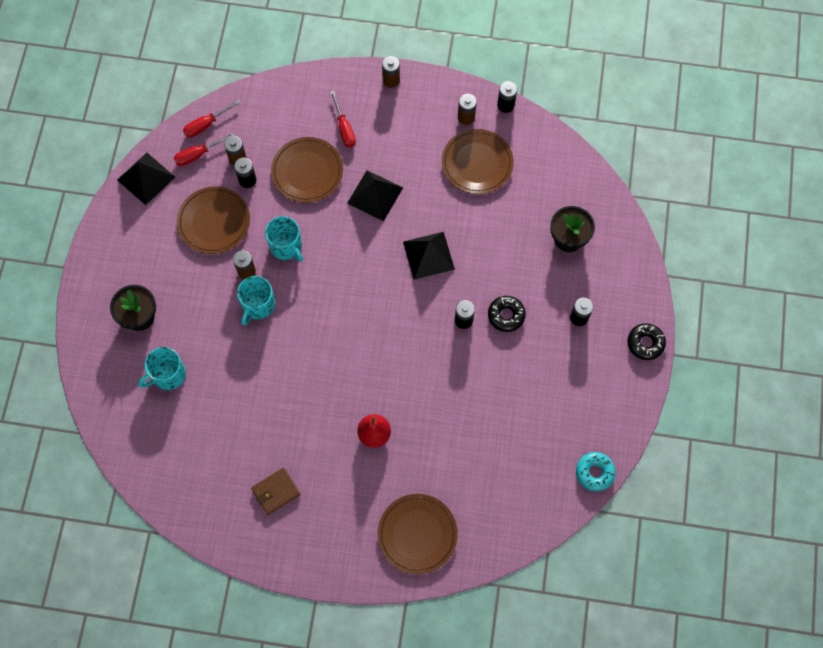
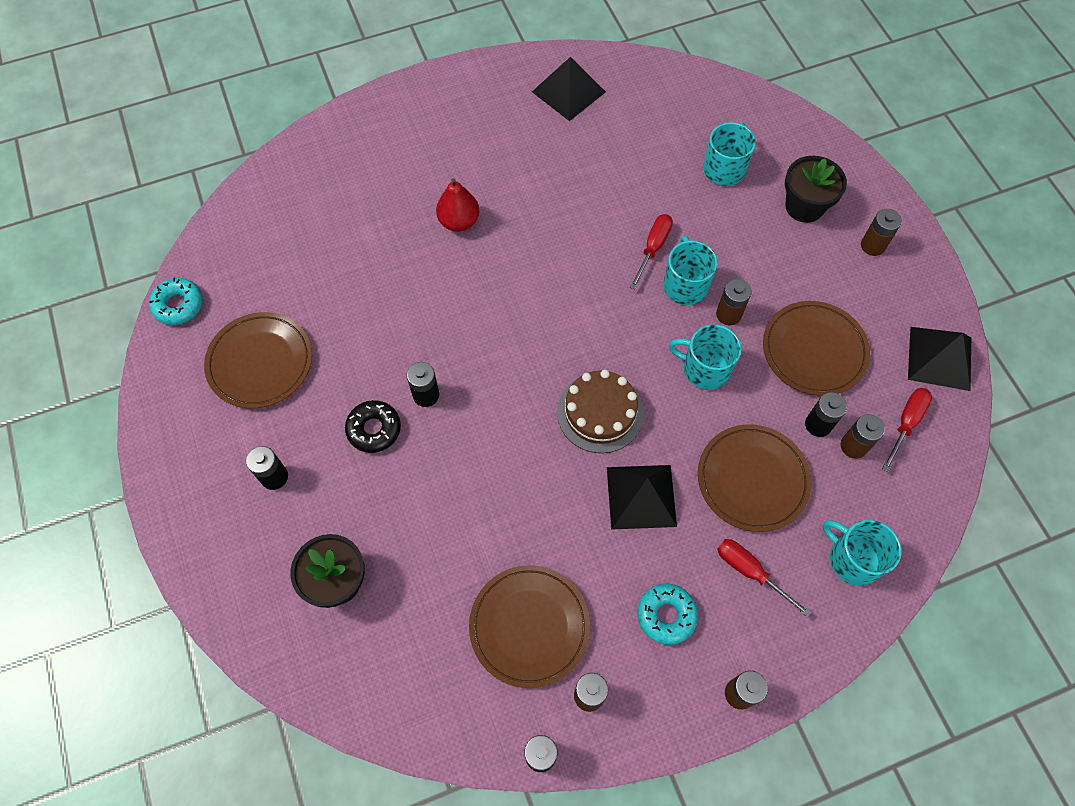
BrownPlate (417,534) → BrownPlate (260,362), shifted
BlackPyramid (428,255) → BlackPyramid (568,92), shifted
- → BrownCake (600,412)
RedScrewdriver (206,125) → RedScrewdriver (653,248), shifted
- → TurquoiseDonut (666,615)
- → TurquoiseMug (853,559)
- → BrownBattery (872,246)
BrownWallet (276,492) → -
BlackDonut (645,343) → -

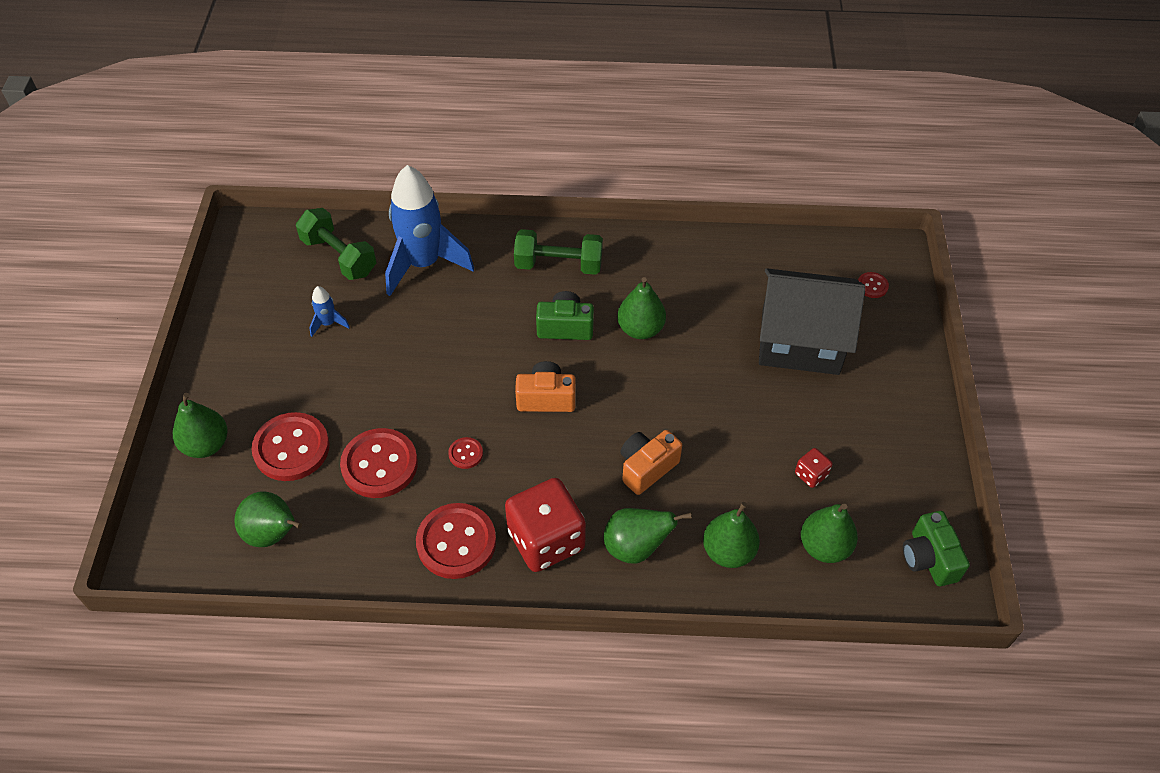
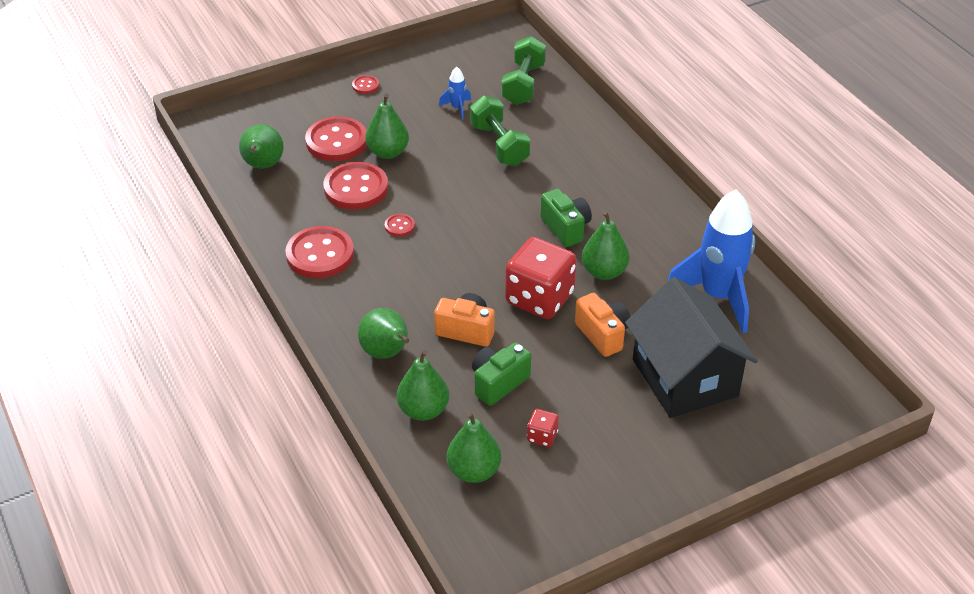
RedButton (872,286) → RedButton (365,85), shifted
GreenPear (206,445) → GreenPear (388,152), shifted
GreenDumbbell (558,265) → GreenDumbbell (499,145), shifted
GreenCamera (928,558) → GreenCamera (498,383), shifted
RedDice (546,540) → RedDice (539,298), shifted
OrangeCamera (546,398) → OrangeCamera (603,334), shifted
BlueRocket (423,264) → BlueRocket (718,296), shifted

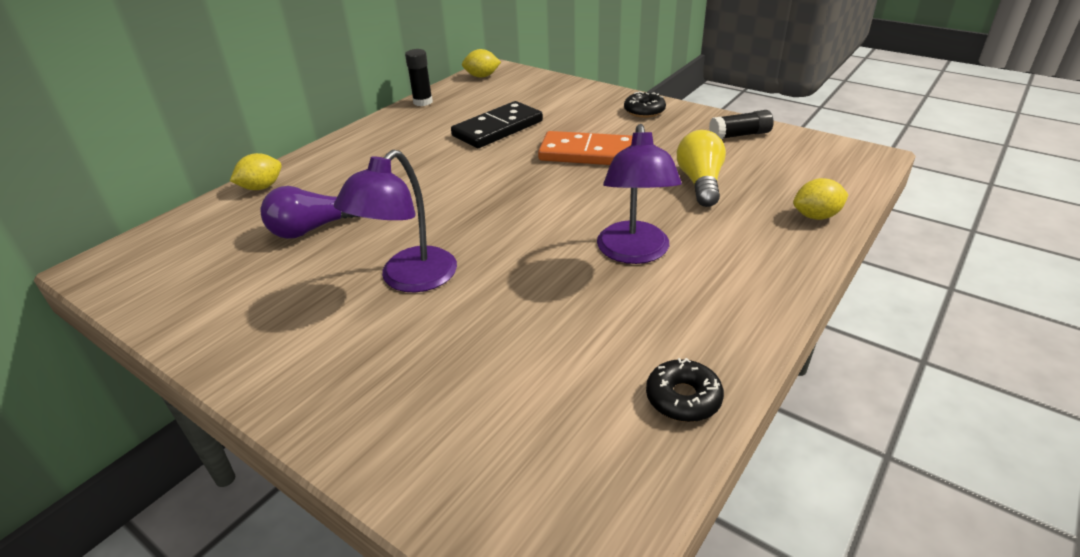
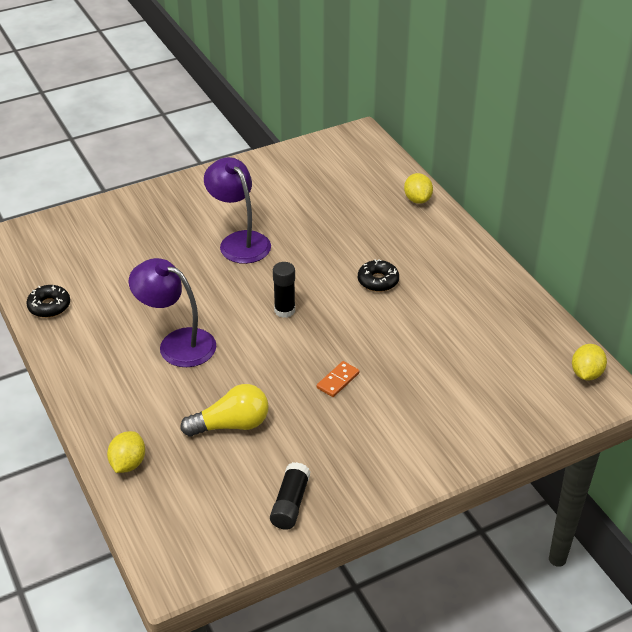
YellowLightBulb (700,183) → YellowLightBulb (231,425), 45 degrees counterclockwise
BlackGlueStick (423,102) → BlackGlueStick (284,310), shifted
OrangeDomino (588,153) → OrangeDomino (338,380), x0.47
BlackDonut (644,111) → BlackDonut (378,281), shifted
PurpleLightBulb (312,229) → -
BlackDomino (497,129) → -

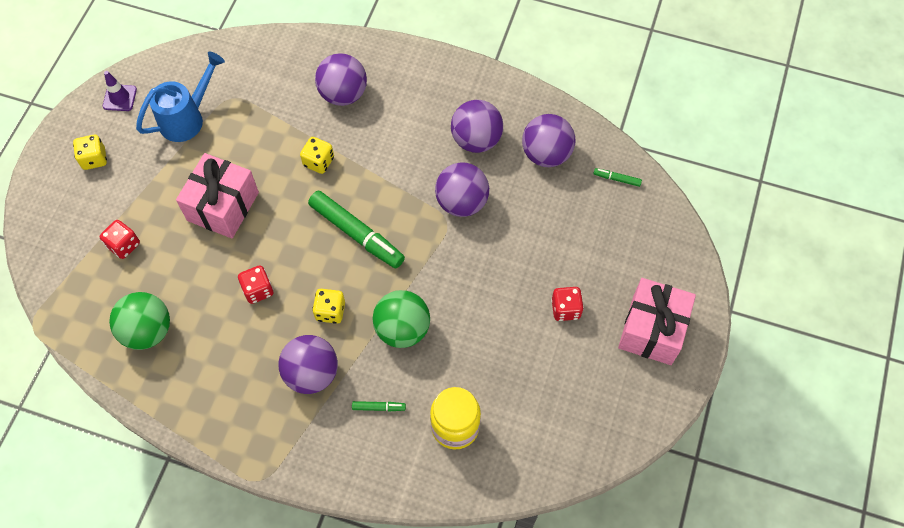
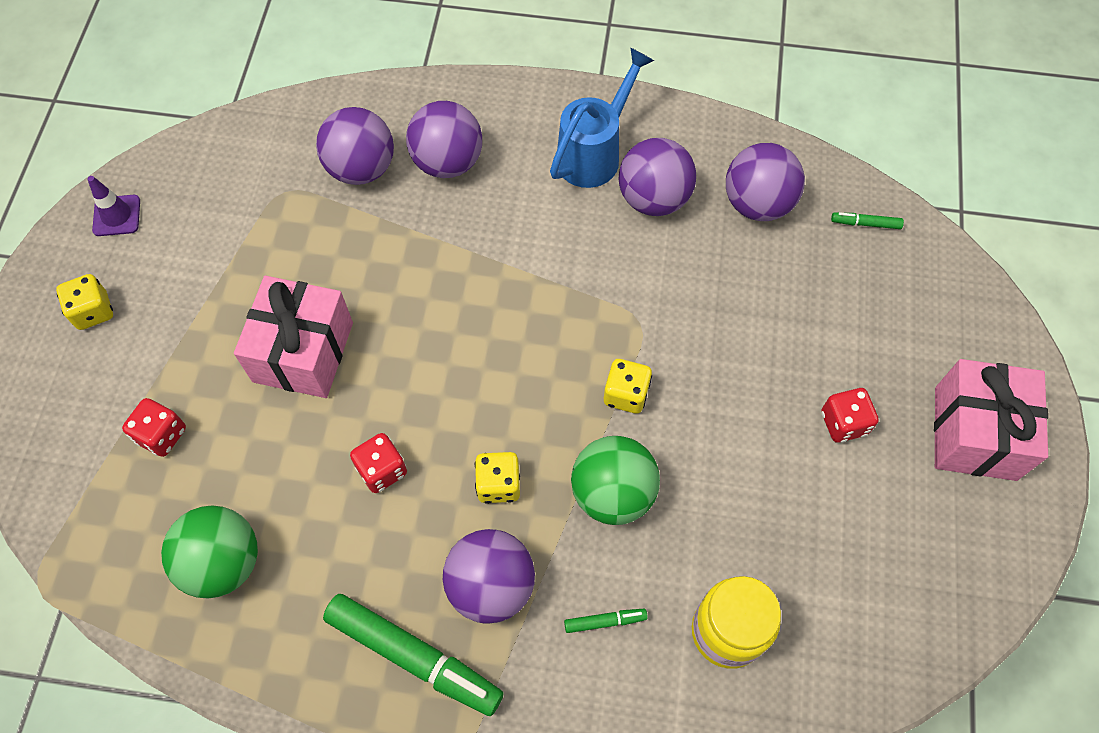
PurpleBall (462,202) → PurpleBall (361,168), shifted
GreenMarker (356,233) → GreenMarker (413,656), shifted
BlueWateringCan (187,118) → BlueWateringCan (594,153), shifted
YellowDice (318,162) → YellowDice (626,394), shifted

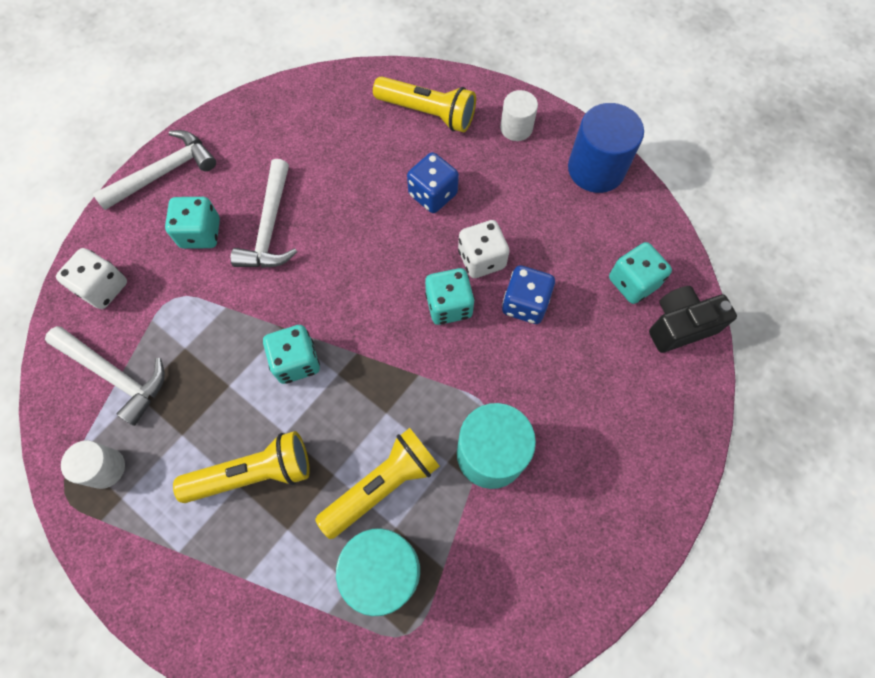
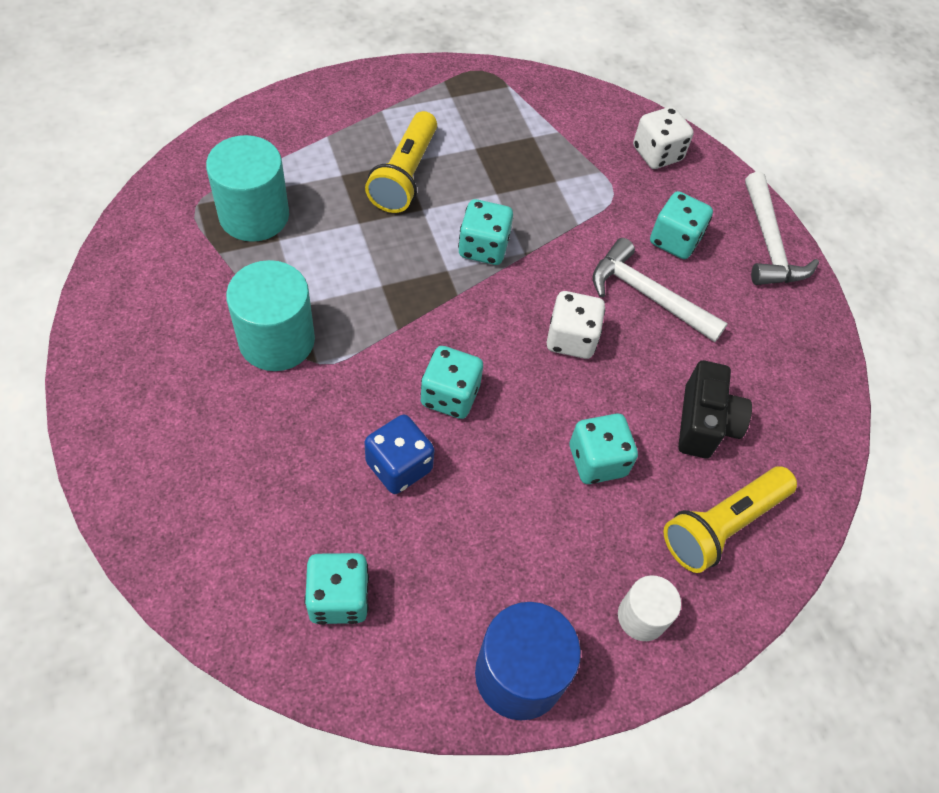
WhiteDice (481,259) → WhiteDice (571,339), shifted
BlueDice (433,194) → TurquoiseDice (597,461)
BlackCamera (680,326) → BlackCamera (704,423), shifted
WhiteHammer (115,375) → -
WhiteCylinder (105,468) → -
YellowFlashlight (382,485) → -

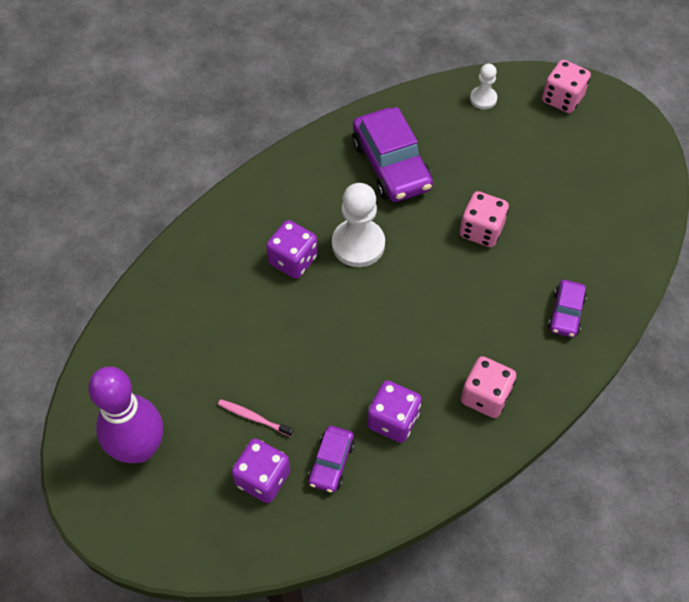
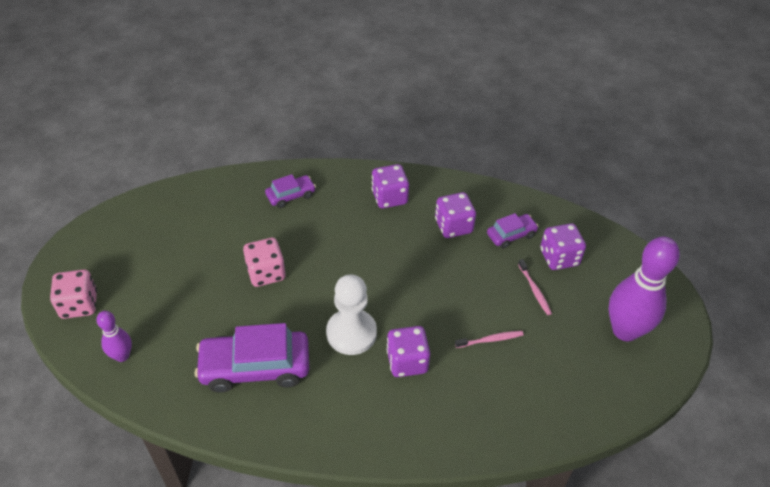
WhitePawn (483,99) → PurpleBowlingPin (122,356)
PurpleCar (391,165) → PurpleCar (255,367), 120 degrees counterclockwise
PinkDice (485,396) → PurpleDice (389,197)
- → PinkToothbrush (490,340)

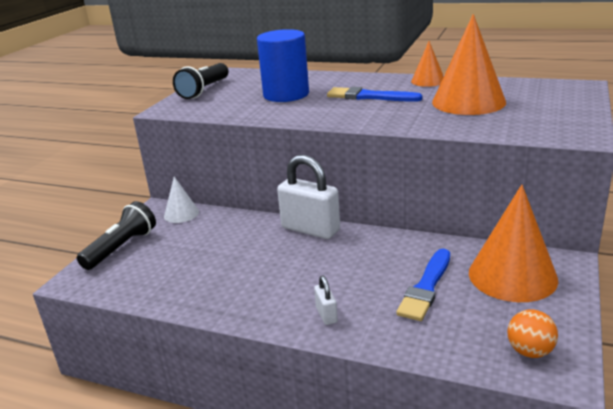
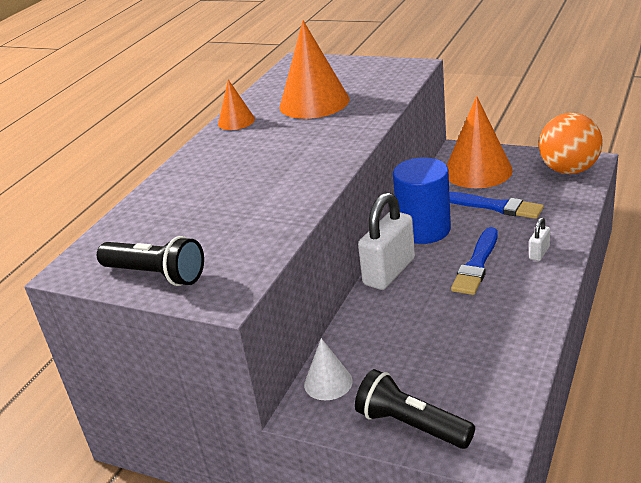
BlueCylinder (286,95) → BlueCylinder (424,229), shifted
BlueBrush (369,97) → BlueBrush (476,264), shifted
WhitePadlock (326,315) → WhitePadlock (539,253), 45 degrees counterclockwise
OrangeBall (530,351) → OrangeBall (568,170), x1.87

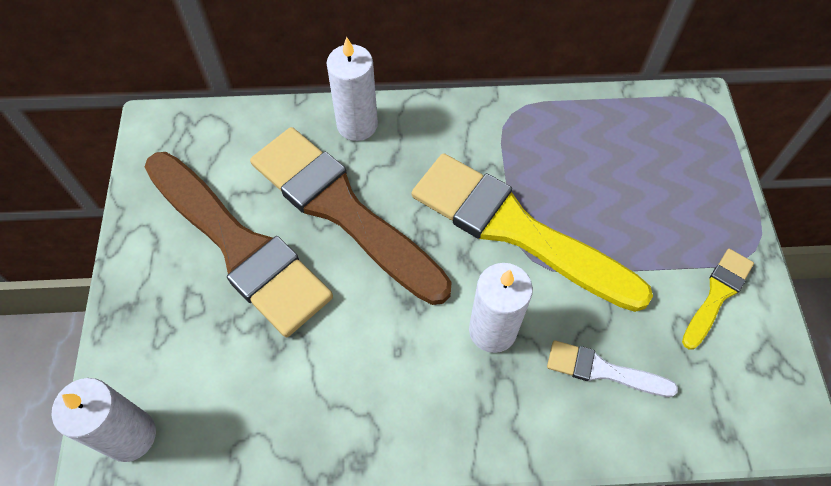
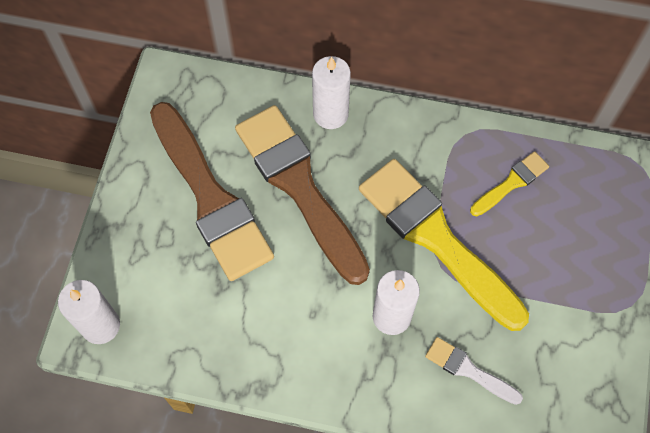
YellowBrush (717,295) → YellowBrush (511,183), shifted

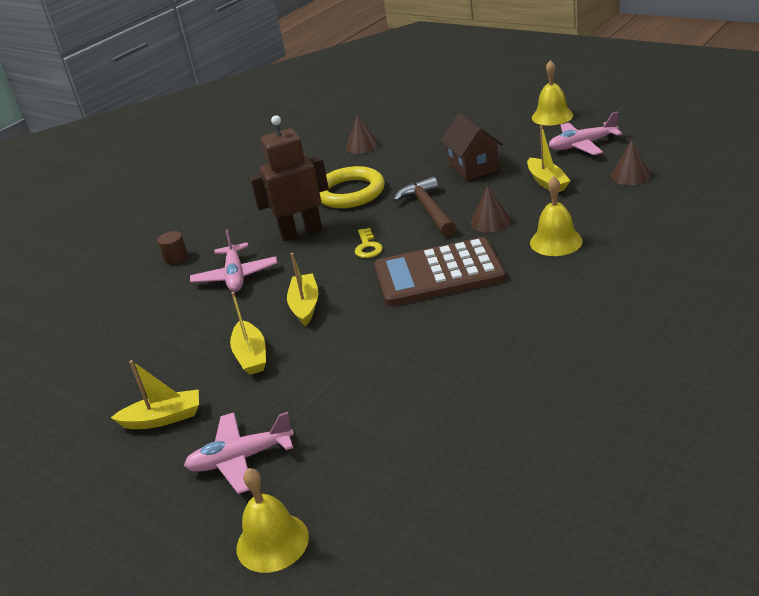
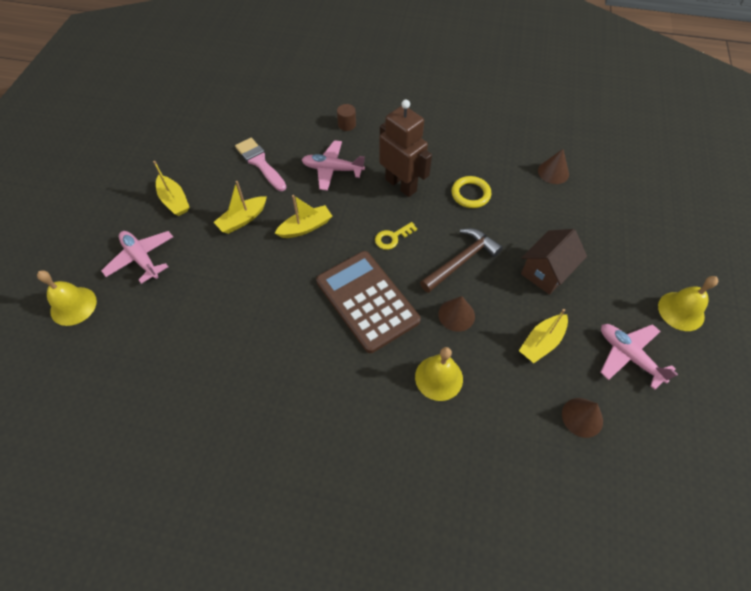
- → PinkBrush (260,163)
PinkPlane (235,276) → PinkPlane (332,169), 45 degrees clockwise
YellowRing (350,192) → YellowRing (470,194), x0.63

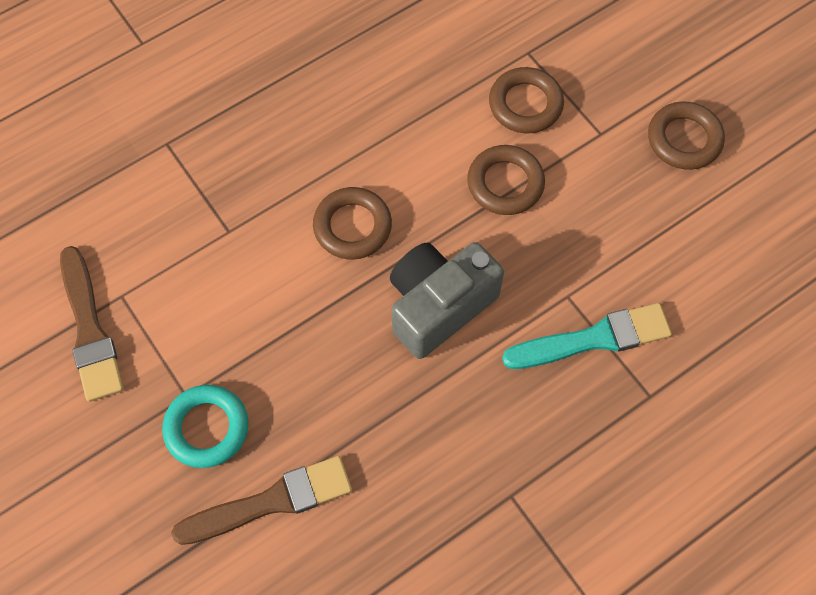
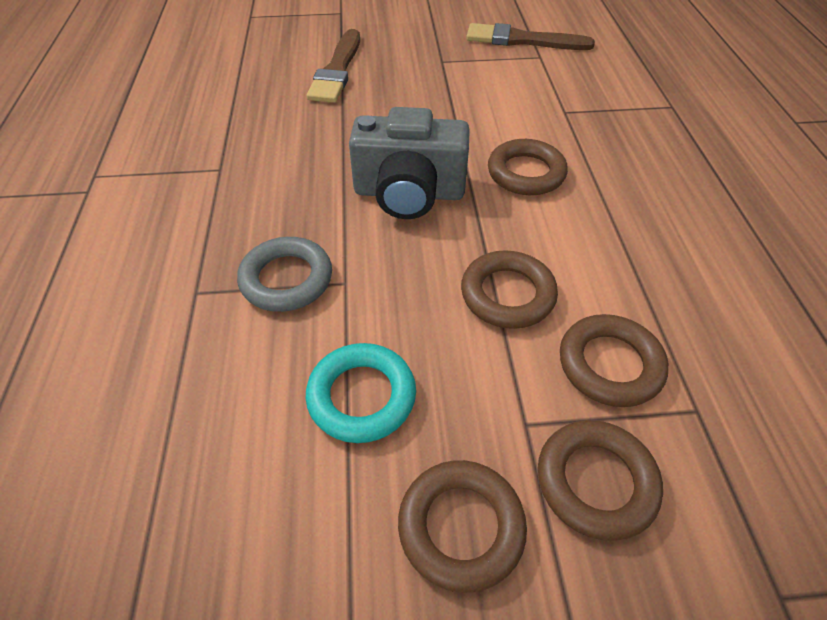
TurquoiseBrush (593,339) → GreyRing (286,279)
TurquoiseRing (207,428) → TurquoiseRing (361,396), shifted
GreyCamera (438,306) → GreyCamera (409,193), 105 degrees clockwise
- → BrownRing (595,482)

